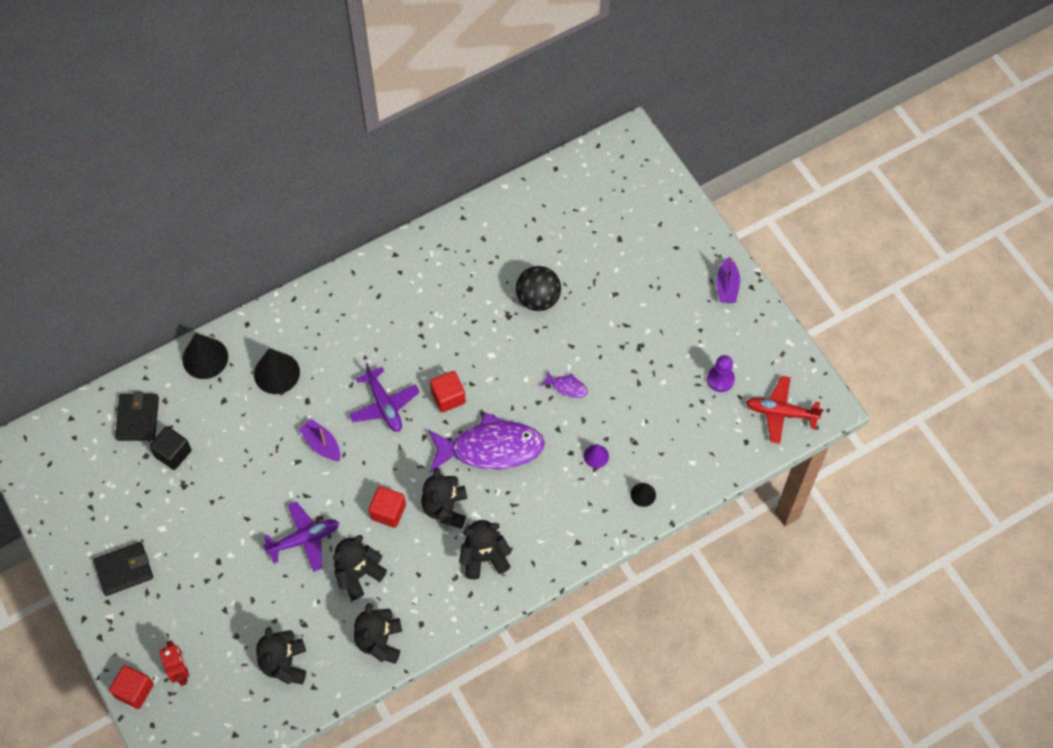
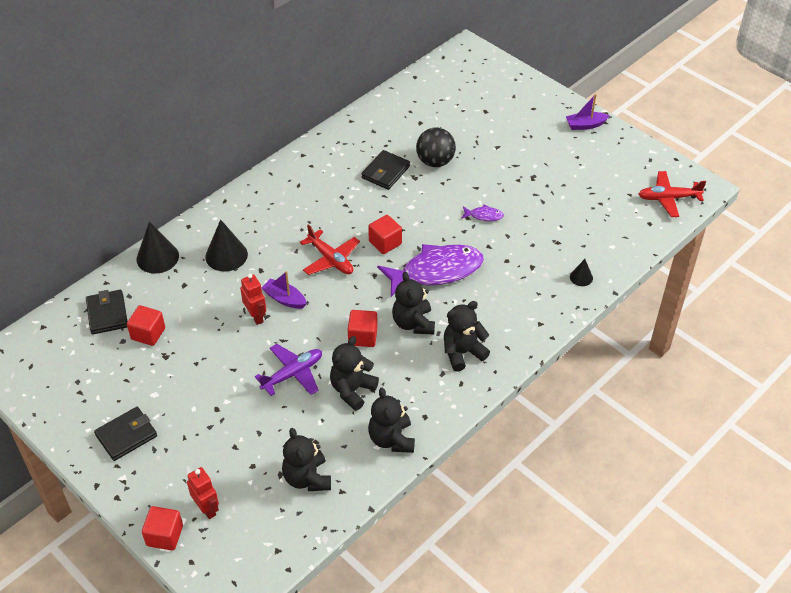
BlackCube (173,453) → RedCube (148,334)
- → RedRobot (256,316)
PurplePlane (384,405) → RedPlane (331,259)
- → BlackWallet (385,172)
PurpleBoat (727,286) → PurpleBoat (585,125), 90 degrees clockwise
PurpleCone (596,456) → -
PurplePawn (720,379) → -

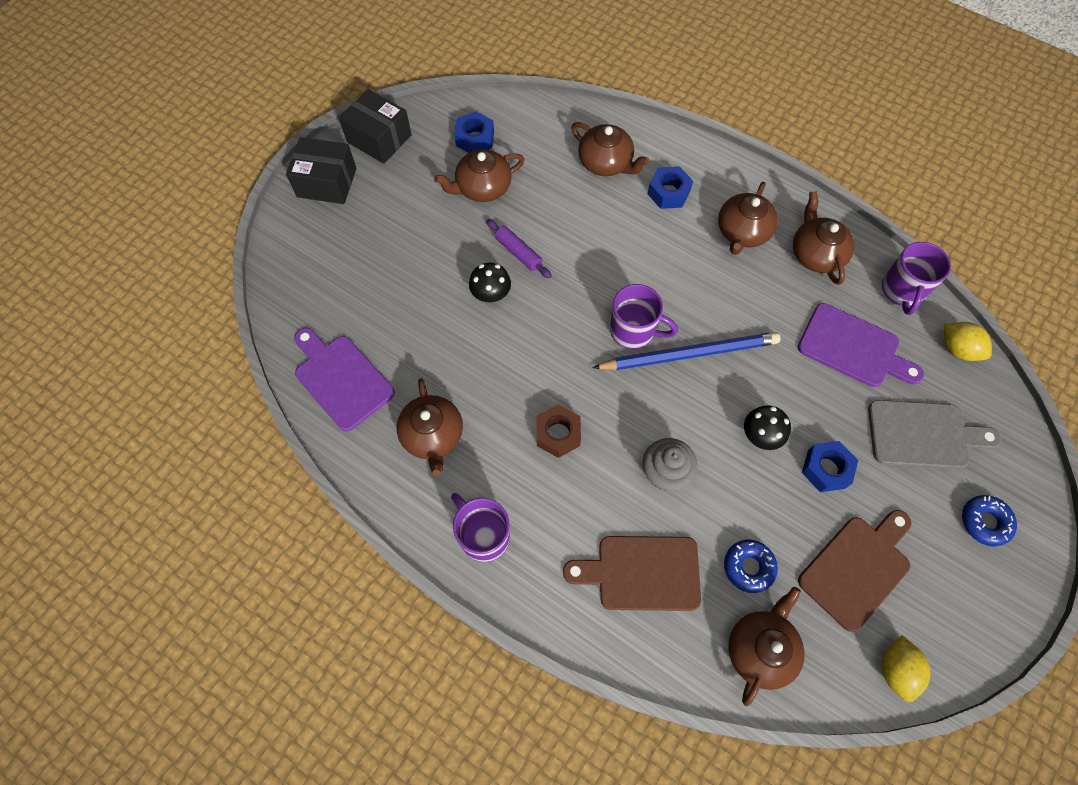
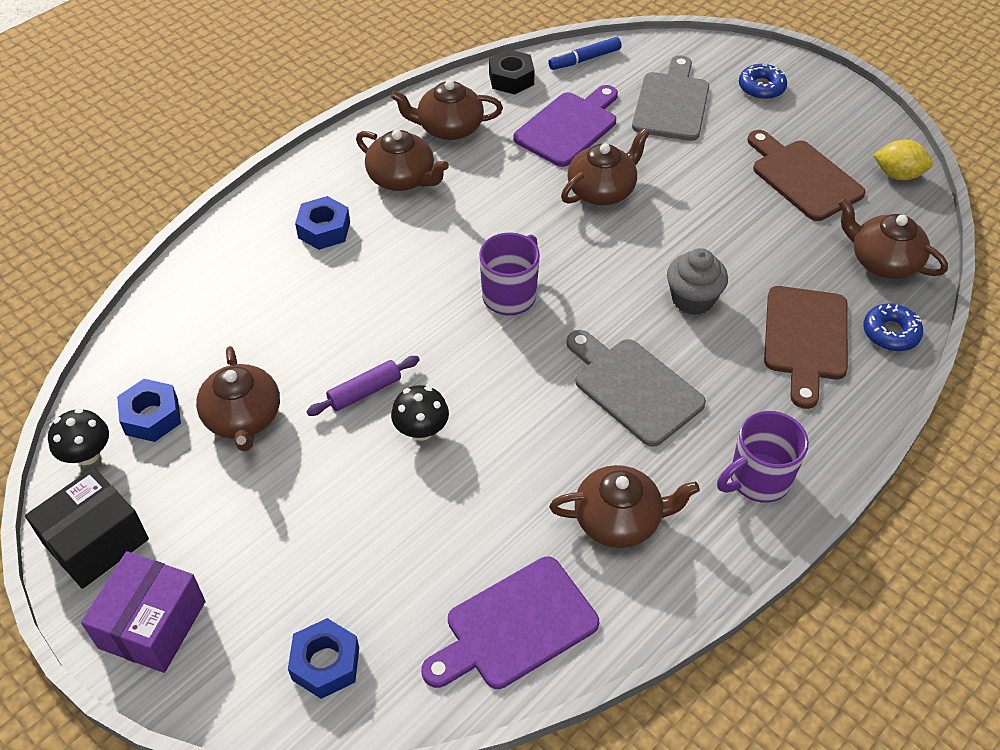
BlackMushroom (760,435) → BlackMushroom (87,454), shifted
BlackBox (327,182) → PurpleBox (152,624)
BlueNut (826,469) → BlueNut (325,663), shifted
PurpleMug (902,291) → BlackNut (511,79)
YellowLemon (957,349) → BlueMarker (584,59)
BrownTeapot (606,163) → BrownTeapot (602,190), shifted
BrownNut (558,434) → GreyCuttingBoard (633,388)
BlueDonut (748,567) → BlueDonut (890,333), shifted
BluePencil (690,354) → -

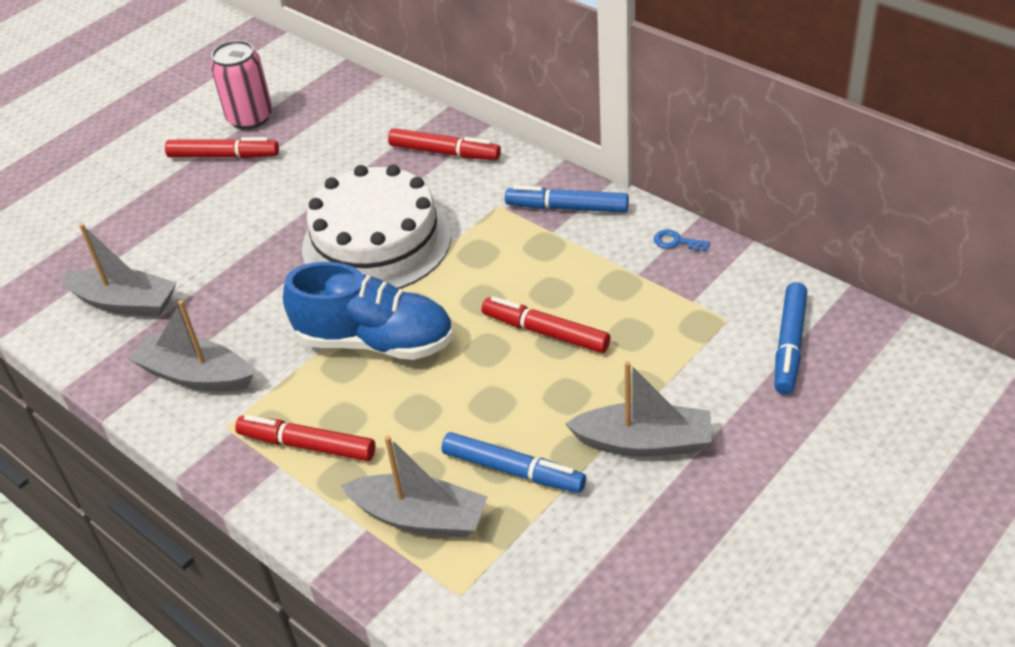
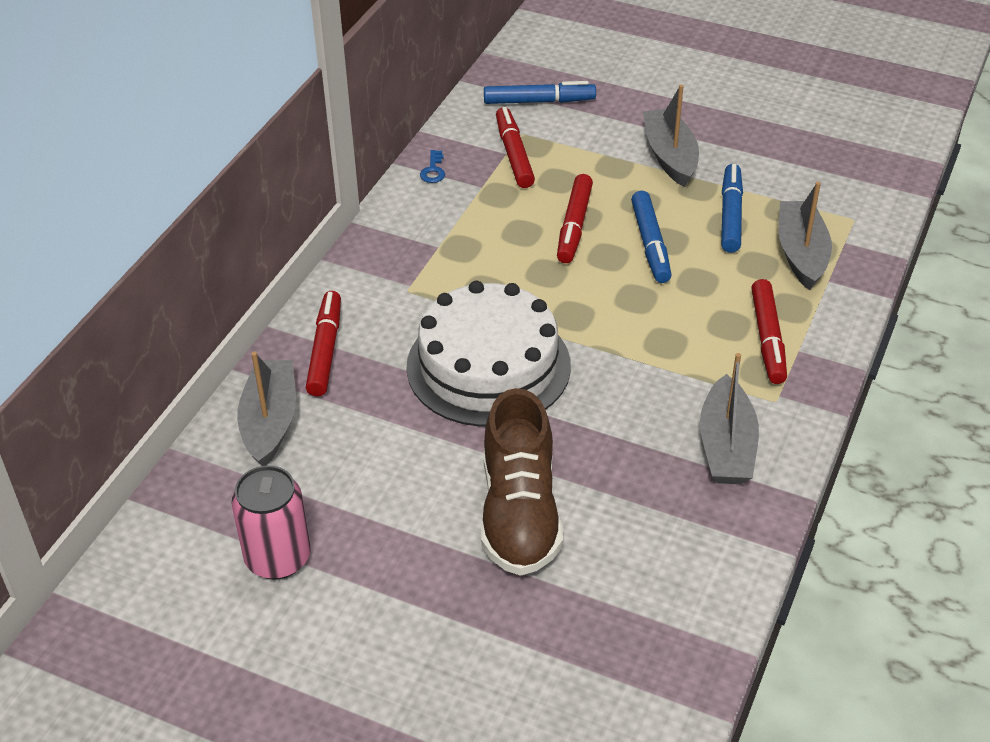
GreyBoat (125,303) → GreyBoat (270,422), shifted
- → BrownShoe (519,513)
RedMarker (224,156) → RedMarker (514,154), shifted
BlueMarker (567,208) → BlueMarker (650,244), shifted
BlueShoe (376,341) → -

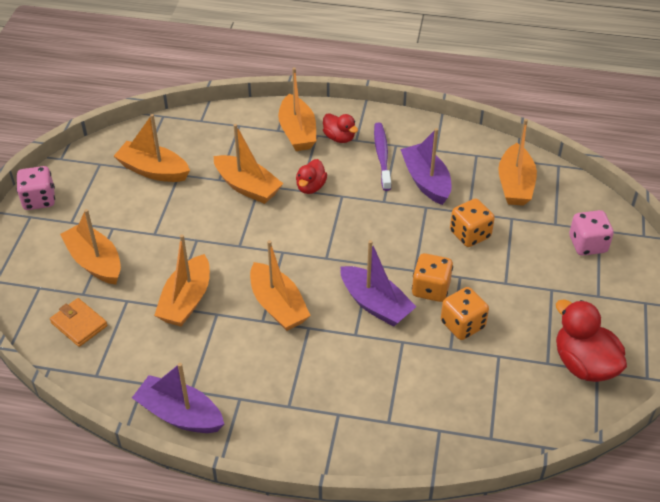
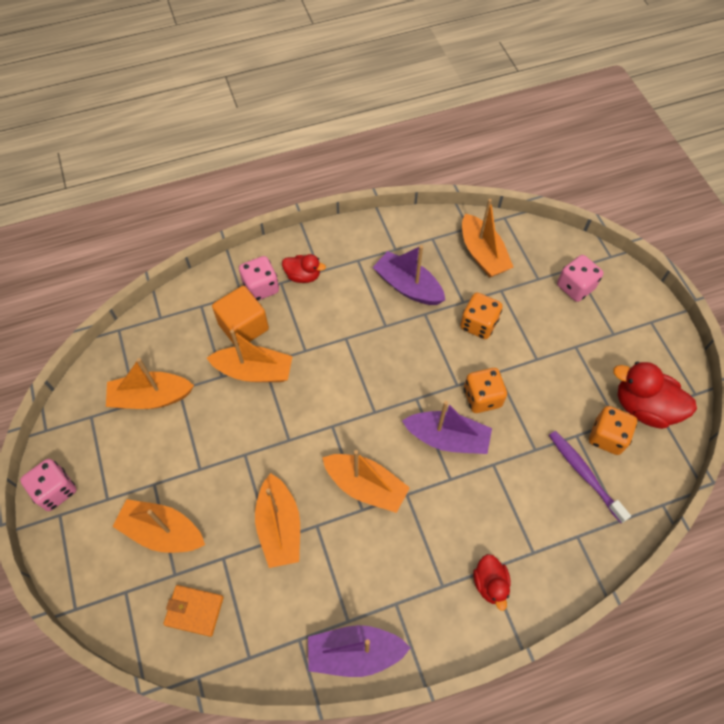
- → OrangeCube (243,327)
OrangeBoat (297,132) → PinkDice (261,287)
RedDuck (311,187) → RedDuck (490,584), shifted
PurpleToothbrush (382,156) → PurpleToothbrush (584,474), shifted
OrangeDice (462,325) → OrangeDice (607,437), shifted

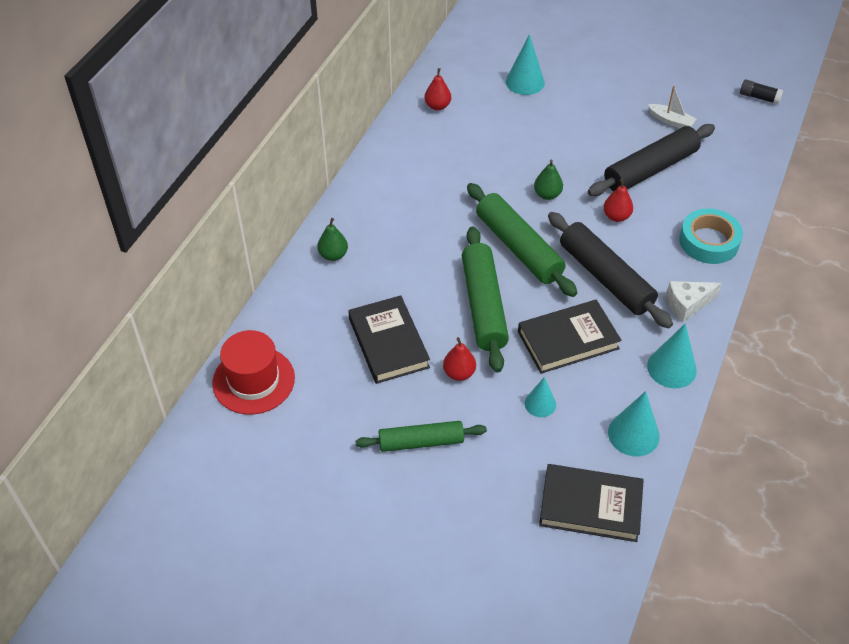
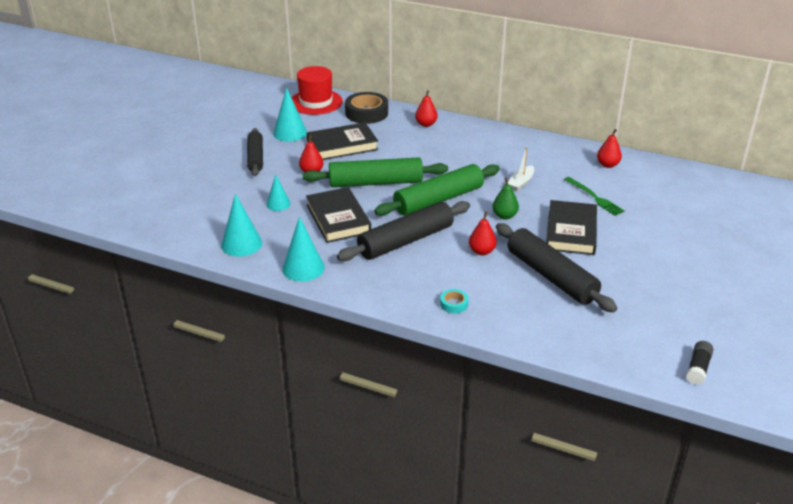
GreenRollingPin (421,442) → BlackRollingPin (255,157)
TurquoiseCone (525,82) → TurquoiseCone (290,133), shifted
- → BlackTape (366,113)
GreenPear (333,255) → RedPear (426,124)
TurquoiseTape (709,241) → TurquoiseTape (454,304), x0.48
WhiteBoat (671,121) → WhiteBoat (521,183), shifted
BlackBook (590,506) → BlackBook (571,231), shifted
- → GreenFork (594,197)
WhiteCheese (687,305) → -

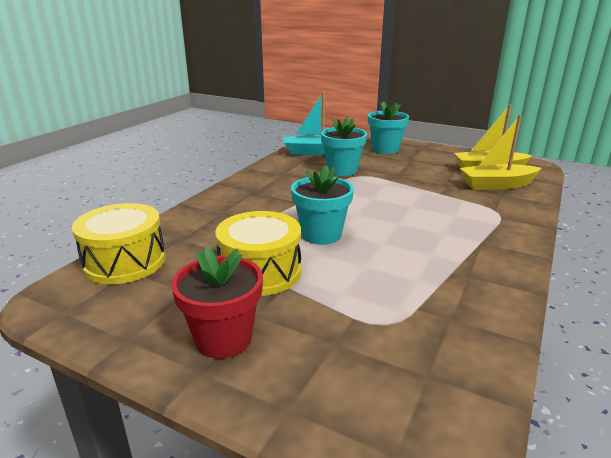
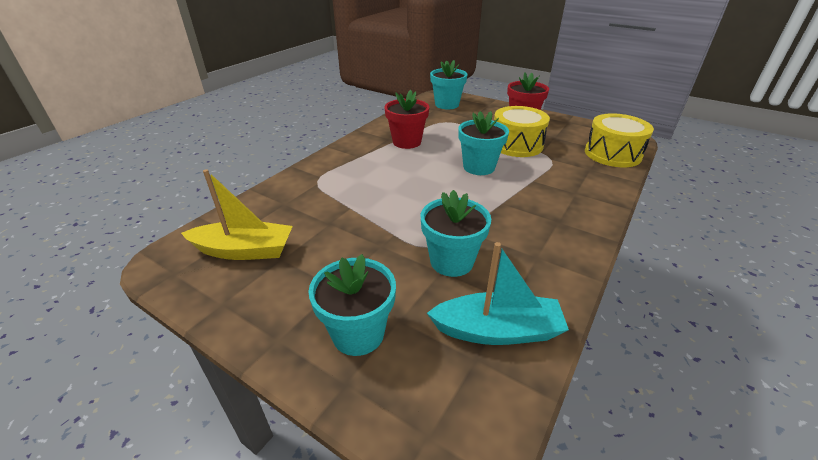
- → RedFlowerPot (407,142)
- → TurquoiseFlowerPot (447,105)
YellowBoat (497,185) → -

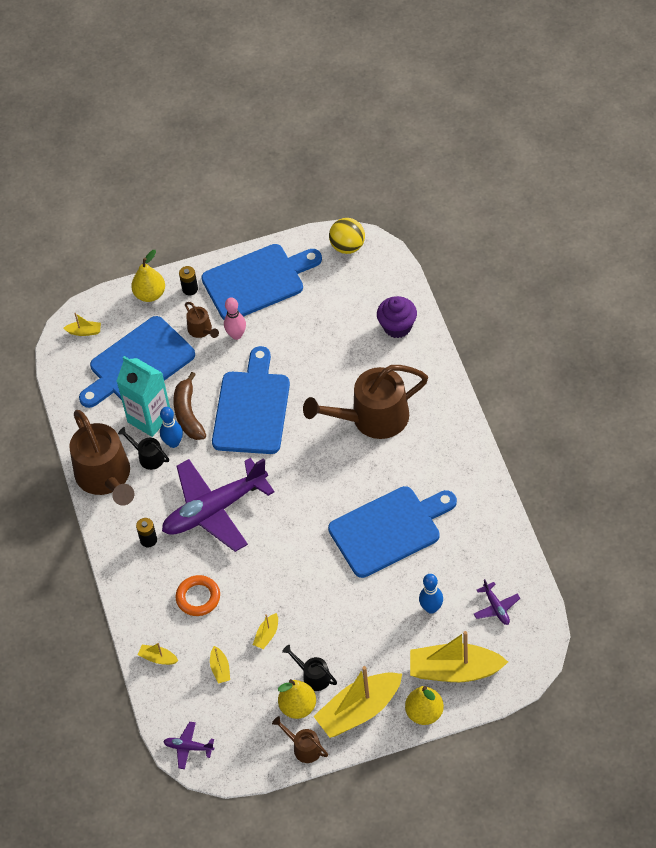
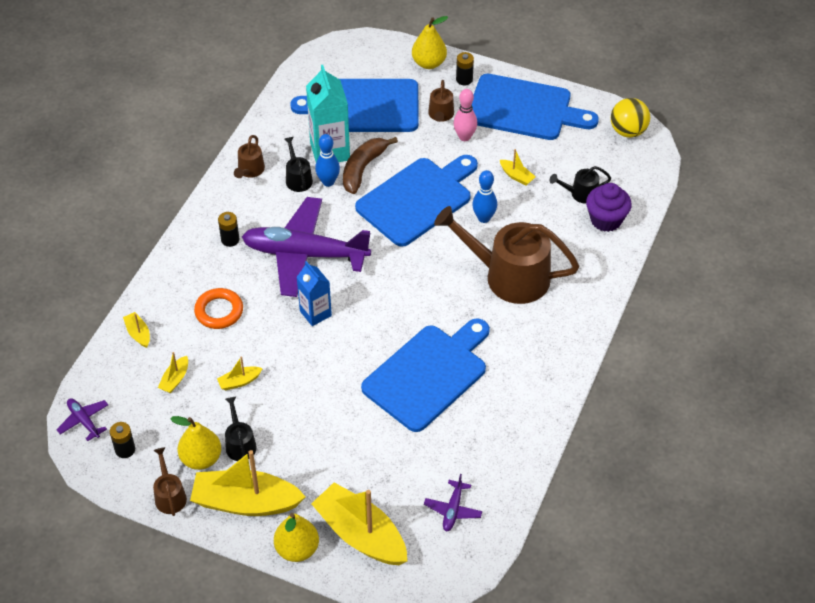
- → BlackBattery (125,450)
BrownWateringCan (105,477) → BrownWateringCan (250,170), x0.45
- → BlueCarton (315,313)
BlueCuttingBoard (389,530) → BlueCuttingBoard (428,374), 60 degrees counterclockwise
BlueBowlingPin (431,608) → BlueBowlingPin (484,218), shifted
YellowBoat (84,331) → YellowBoat (516,176), shifted
- → BlackWateringCan (580,194)

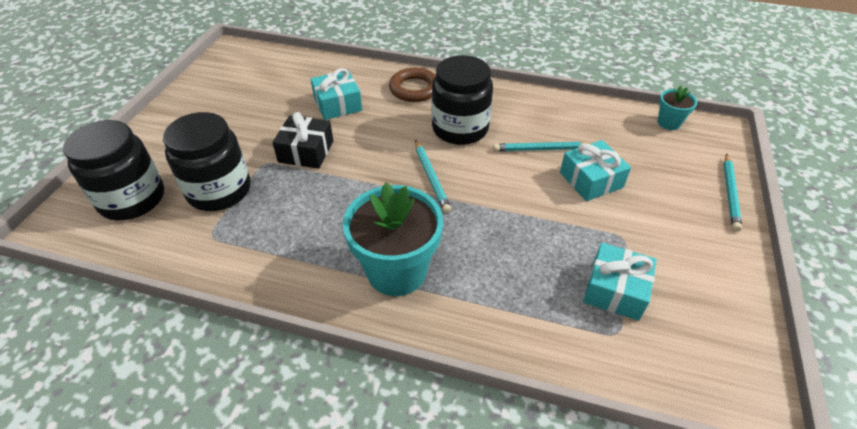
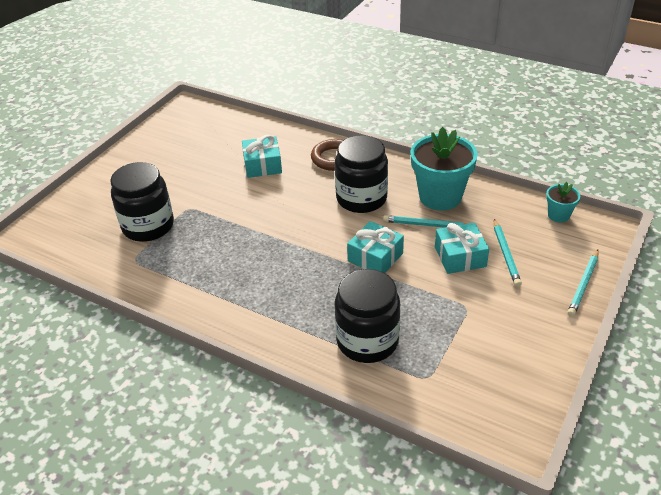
BlackJar (132,199) → BlackJar (367,341), shifted
TurquoiseGift (615,290) → TurquoiseGift (375,257), shifted
TurquoiseFlowerPot (396,271) → TurquoiseFlowerPot (440,197), shifted
TurquoisePencil (431,178) → TurquoisePencil (506,254), shifted
BlackGift (306,151) → -

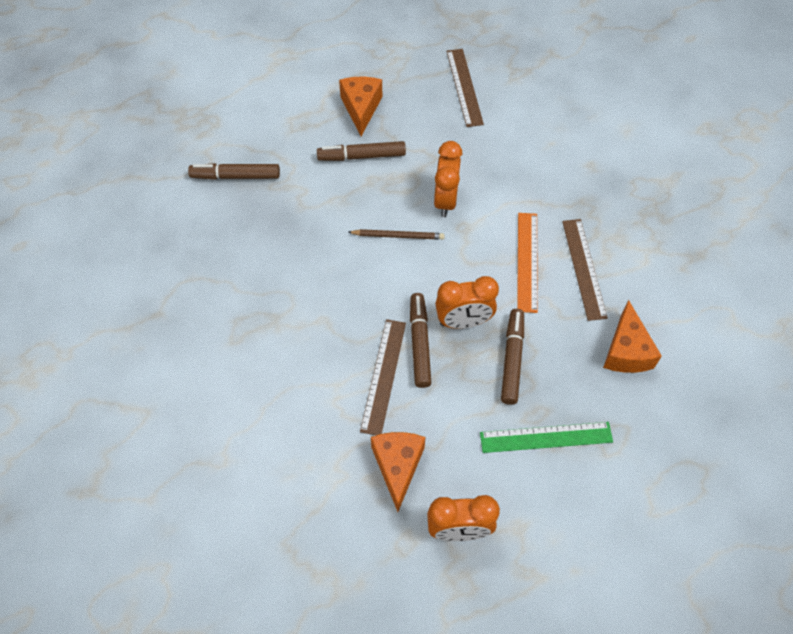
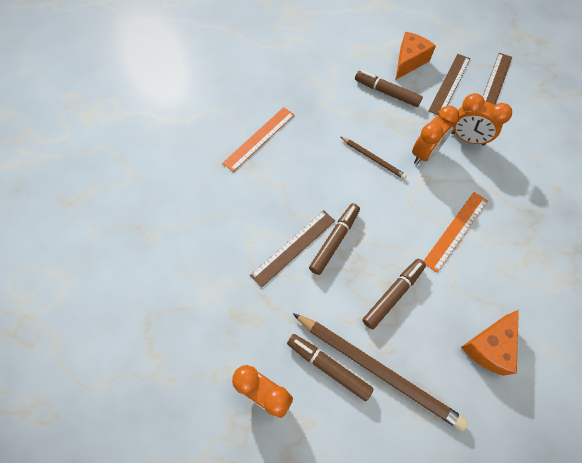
- → OrangeRuler (259,138)
BrownMarker (235,176) → BrownMarker (328,367), shifted
GreenRuler (546,437) → BrownPencil (377,369)
BrownRuler (584,268) → BrownRuler (449,84), shifted
OrangeClock (463,321) → OrangeClock (467,138), shifted
OrangeCheese (397,466) → -

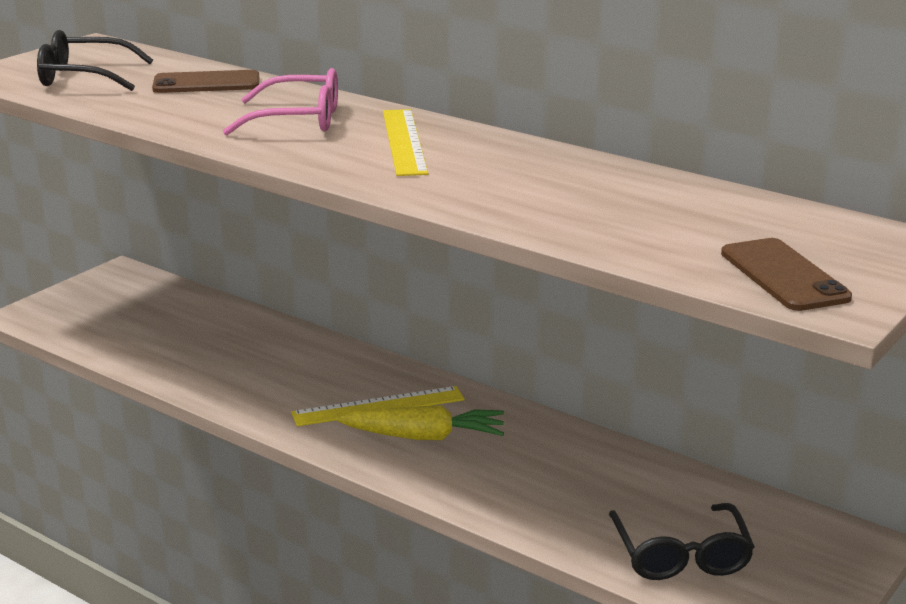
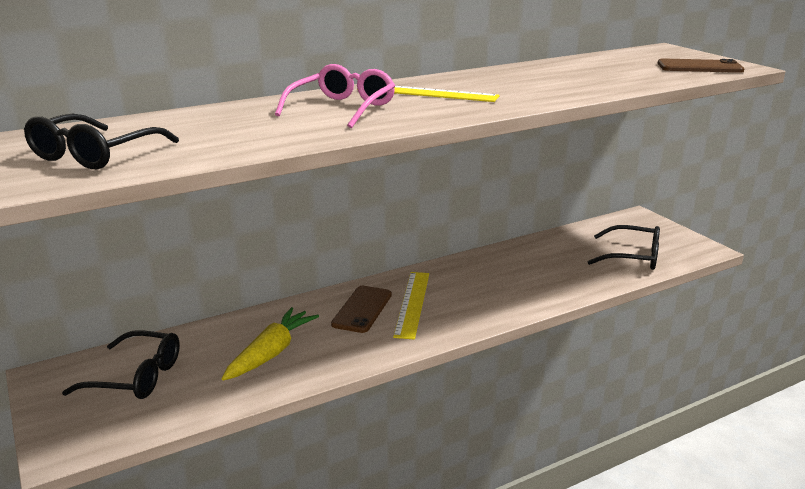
- → BlackGlasses (135,376)
YellowCarrot (424,437) → YellowCarrot (271,353), shifted
BrownPhone (206,83) → BrownPhone (362,309), shifted

